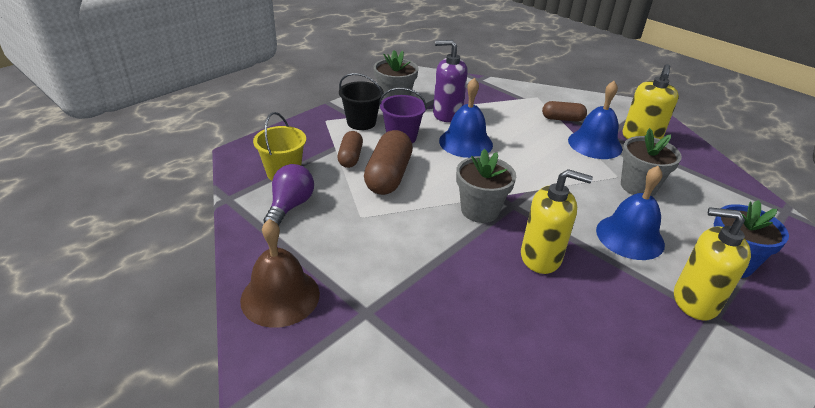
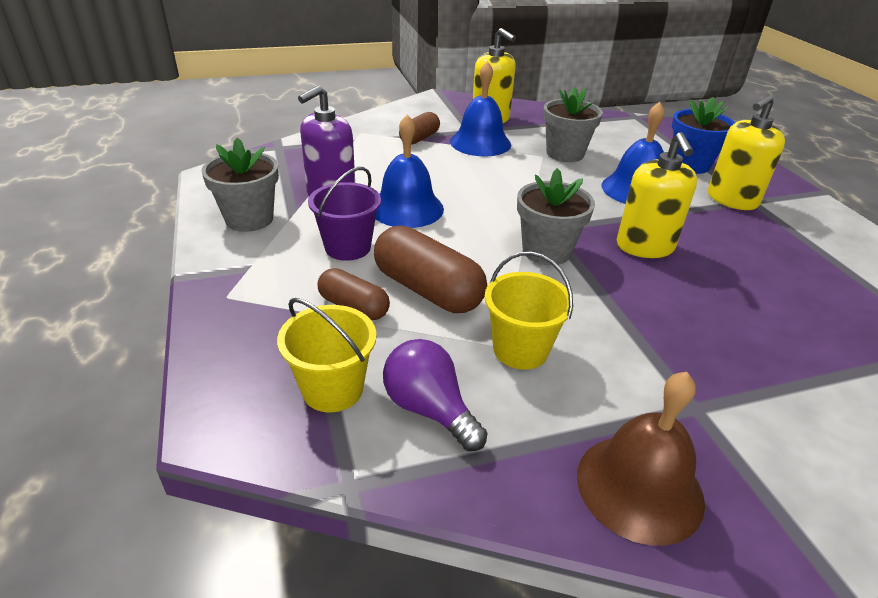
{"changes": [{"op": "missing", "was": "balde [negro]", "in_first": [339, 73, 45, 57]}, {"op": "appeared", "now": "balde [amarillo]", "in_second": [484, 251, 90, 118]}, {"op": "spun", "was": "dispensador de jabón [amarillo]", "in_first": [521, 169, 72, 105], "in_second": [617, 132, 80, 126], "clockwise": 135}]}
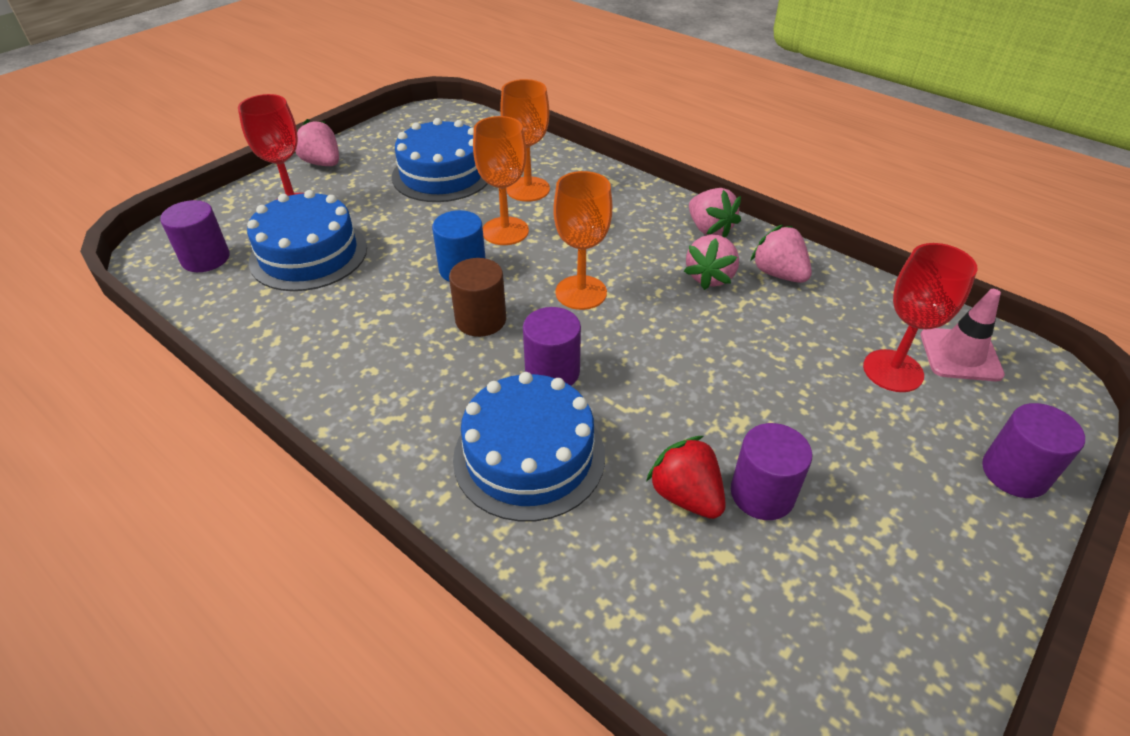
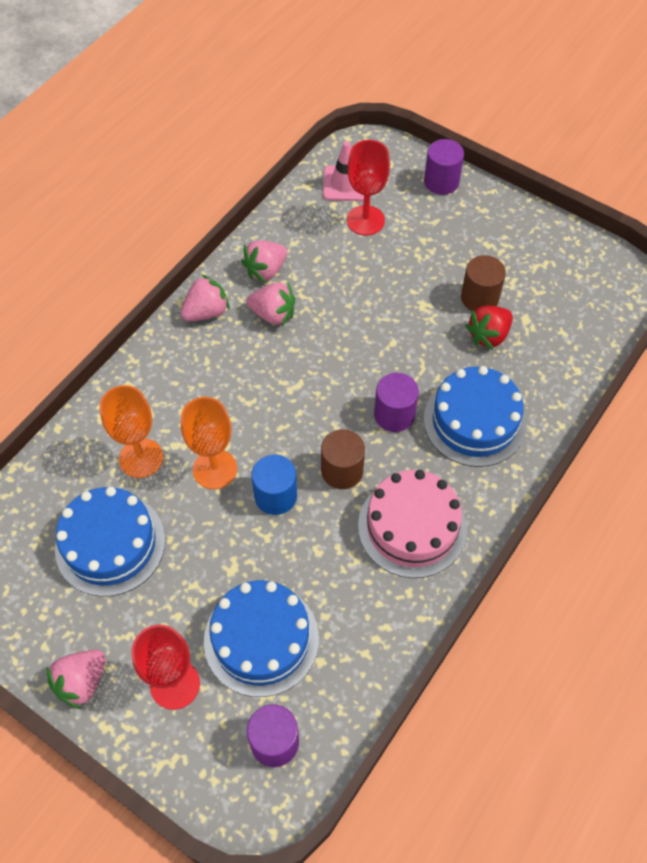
{"changes": [{"op": "missing", "was": "copa [naranja]", "in_first": [553, 171, 59, 139]}, {"op": "appeared", "now": "tarta [rosa]", "in_second": [358, 470, 109, 108]}, {"op": "colour", "was": "cilindro [morado]", "now": "cilindro [marrón]", "in_first": [731, 423, 81, 97], "in_second": [461, 255, 45, 56]}]}
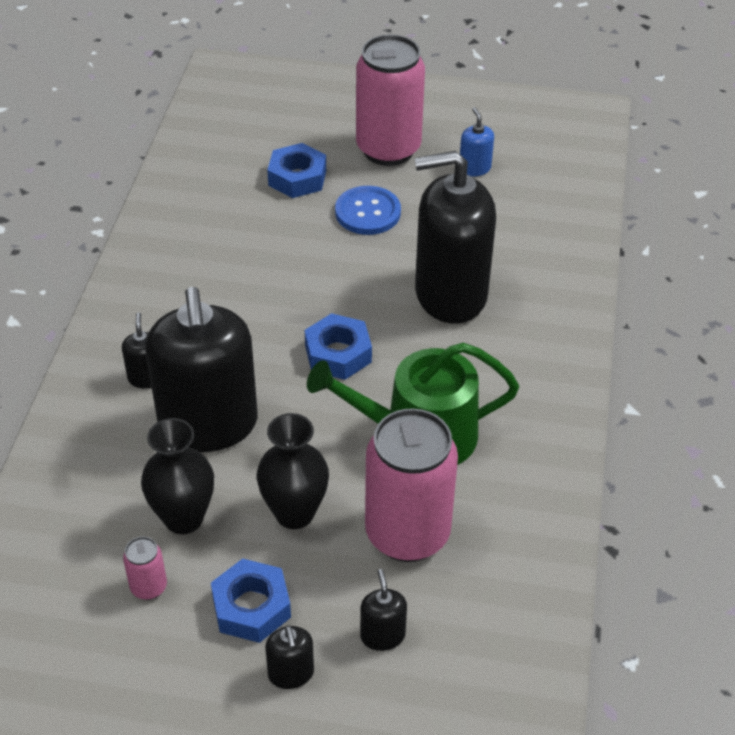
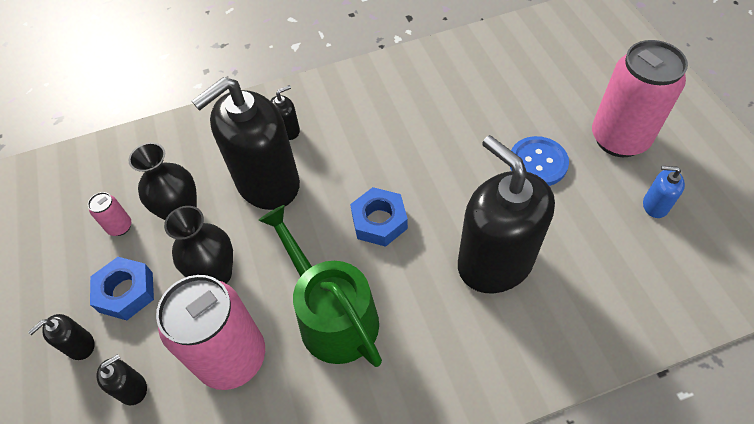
{"changes": [{"op": "missing", "was": "tuerca [azul]", "in_first": [267, 143, 59, 55]}, {"op": "spun", "was": "dispensador de jabón [azul]", "in_first": [460, 107, 34, 69], "in_second": [643, 166, 42, 52], "clockwise": -120}]}
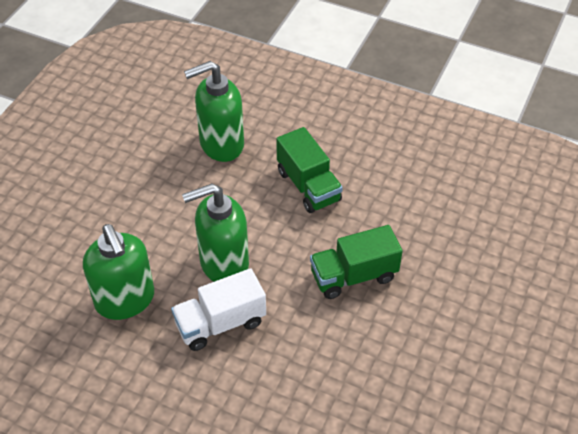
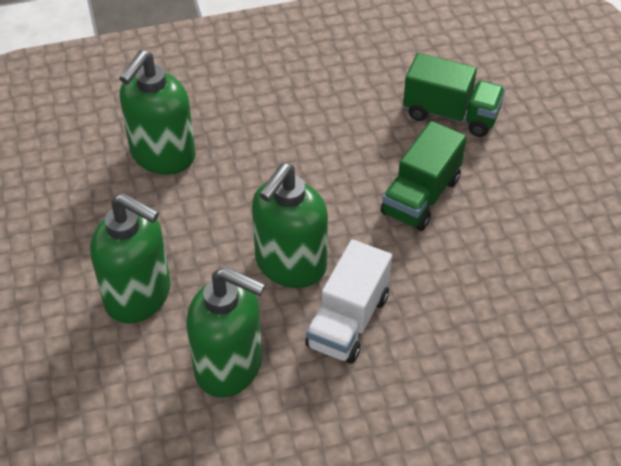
{"changes": [{"op": "appeared", "now": "dispensador de jabón [verde]", "in_second": [90, 193, 81, 130]}, {"op": "relocated", "was": "camión [verde]", "in_first": [276, 127, 67, 86], "in_second": [403, 53, 102, 84]}]}
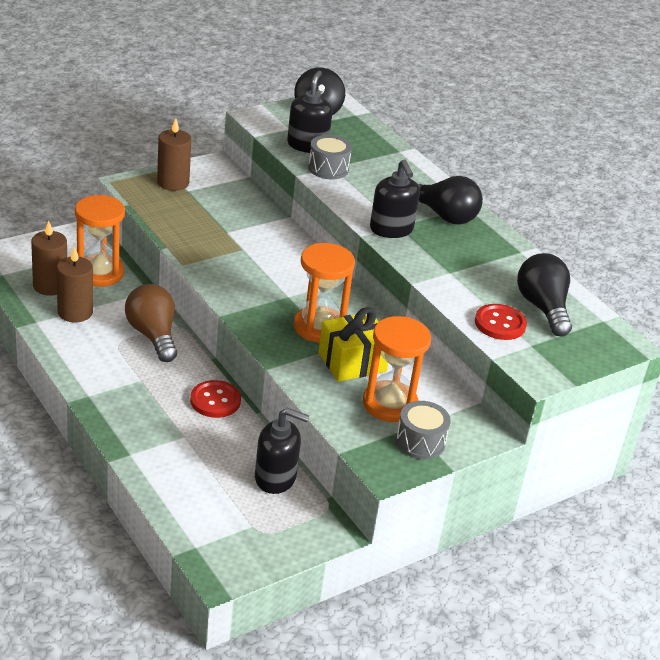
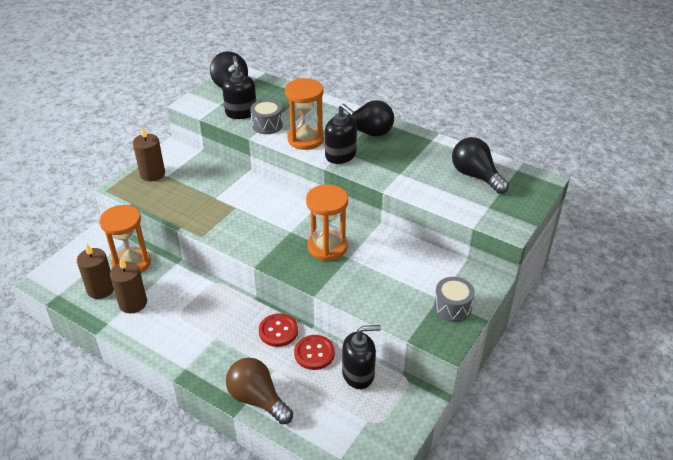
{"changes": [{"op": "missing", "was": "regalo [amarillo]", "in_first": [318, 307, 70, 75]}, {"op": "relocated", "was": "bombilla [marrón]", "in_first": [125, 284, 52, 78], "in_second": [226, 357, 67, 68]}, {"op": "relocated", "was": "reloj de arena [naranja]", "in_first": [363, 316, 68, 106], "in_second": [285, 78, 39, 72]}, {"op": "relocated", "was": "botón [rojo]", "in_first": [475, 304, 52, 36], "in_second": [294, 335, 41, 35]}]}
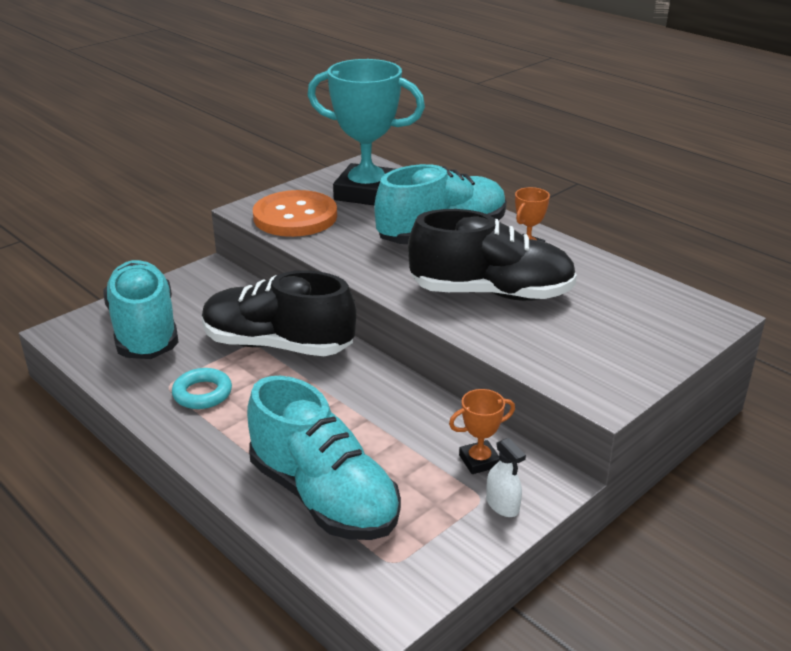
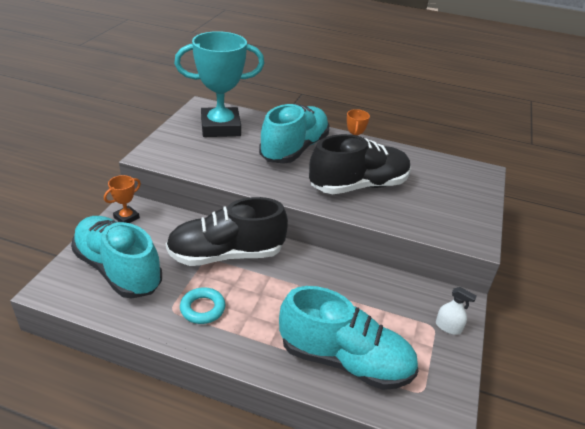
{"changes": [{"op": "missing", "was": "botón [naranja]", "in_first": [253, 190, 84, 47]}, {"op": "relocated", "was": "trofeo [naranja]", "in_first": [449, 389, 66, 85], "in_second": [104, 175, 37, 48]}]}
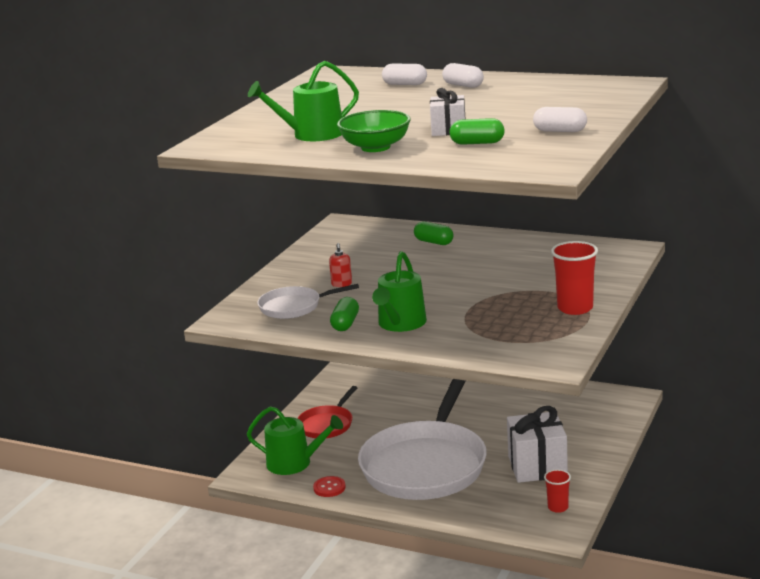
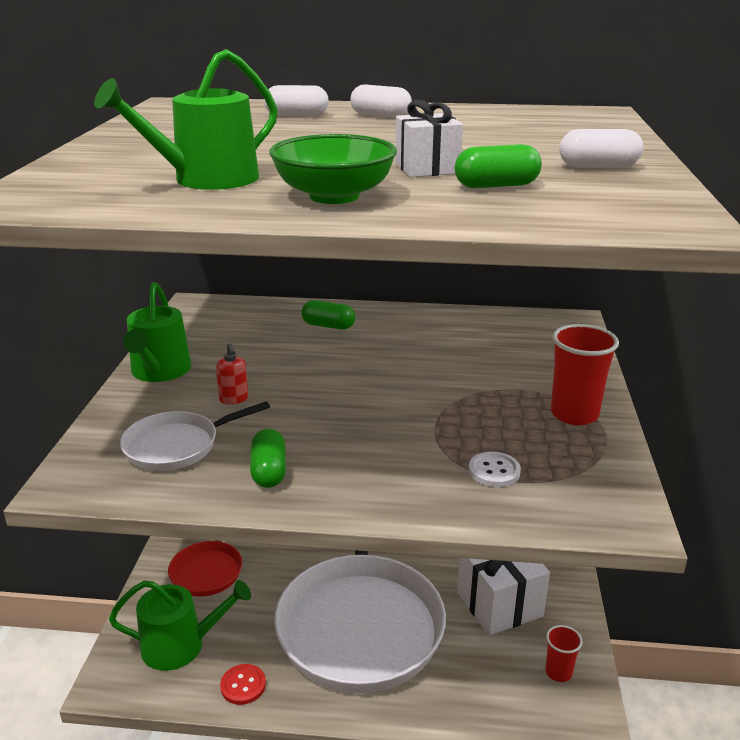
{"changes": [{"op": "appeared", "now": "botón [blanco]", "in_second": [469, 452, 52, 35]}, {"op": "relocated", "was": "regadera [verde]", "in_first": [372, 251, 55, 81], "in_second": [123, 282, 68, 100]}]}
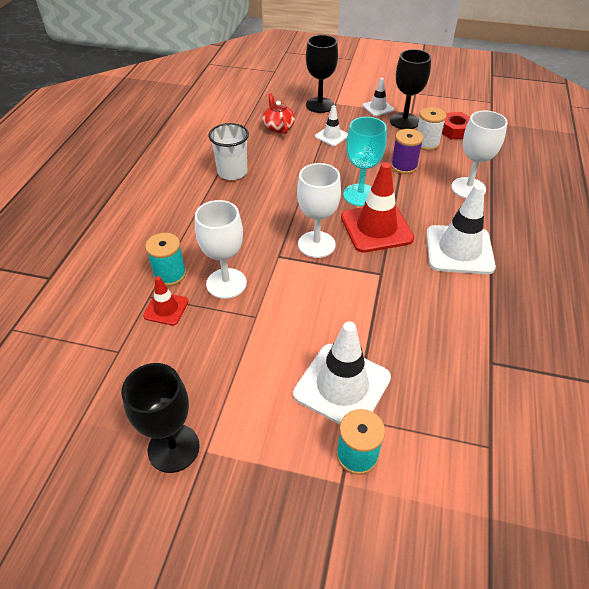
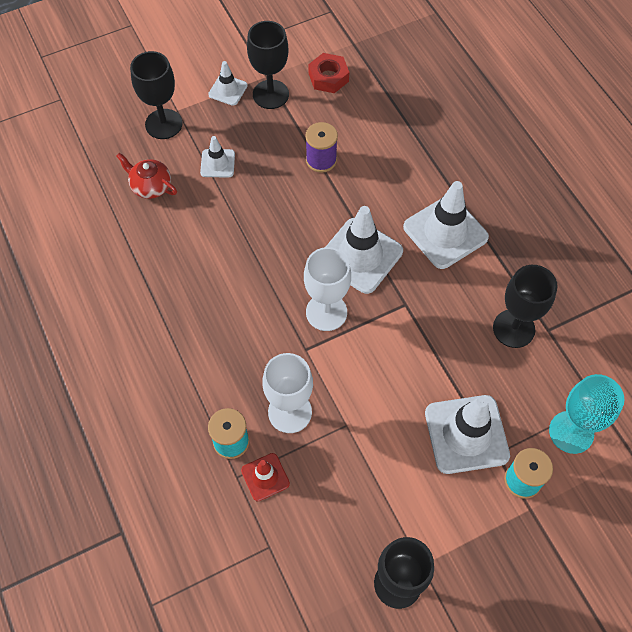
{"changes": [{"op": "missing", "was": "vaso [blanco]", "in_first": [208, 123, 41, 57]}, {"op": "missing", "was": "carrete [blanco]", "in_first": [417, 107, 29, 44]}, {"op": "missing", "was": "copa [blanco]", "in_first": [451, 111, 57, 87]}, {"op": "appeared", "now": "copa [negro]", "in_second": [493, 265, 65, 83]}, {"op": "relocated", "was": "copa [turquesa]", "in_first": [343, 117, 44, 89], "in_second": [549, 374, 76, 80]}, {"op": "colour", "was": "cono de tráfico [rojo]", "now": "cono de tráfico [blanco]", "in_first": [341, 162, 73, 91], "in_second": [326, 206, 77, 88]}]}
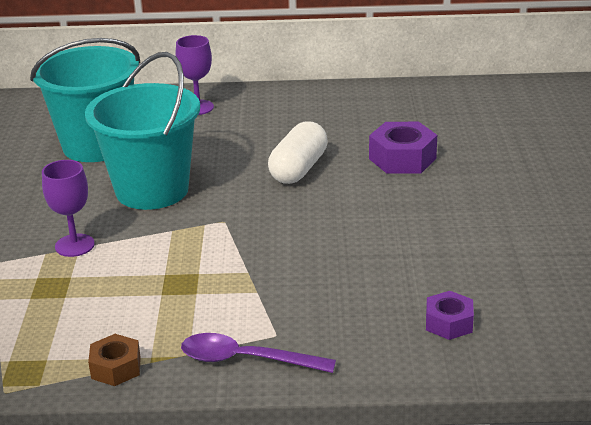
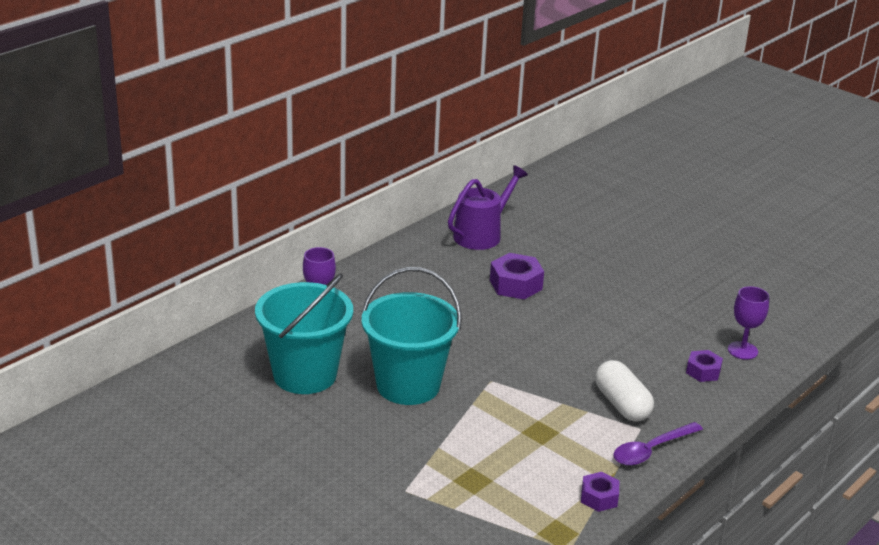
{"changes": [{"op": "appeared", "now": "regadera [morado]", "in_second": [448, 165, 80, 85]}, {"op": "relocated", "was": "copa [morado]", "in_first": [42, 160, 53, 97], "in_second": [728, 286, 41, 74]}, {"op": "relocated", "was": "cápsula [blanco]", "in_first": [268, 121, 60, 63], "in_second": [595, 360, 59, 62]}, {"op": "colour", "was": "tuerca [marrón]", "now": "tuerca [morado]", "in_first": [88, 334, 53, 52], "in_second": [581, 472, 39, 40]}]}
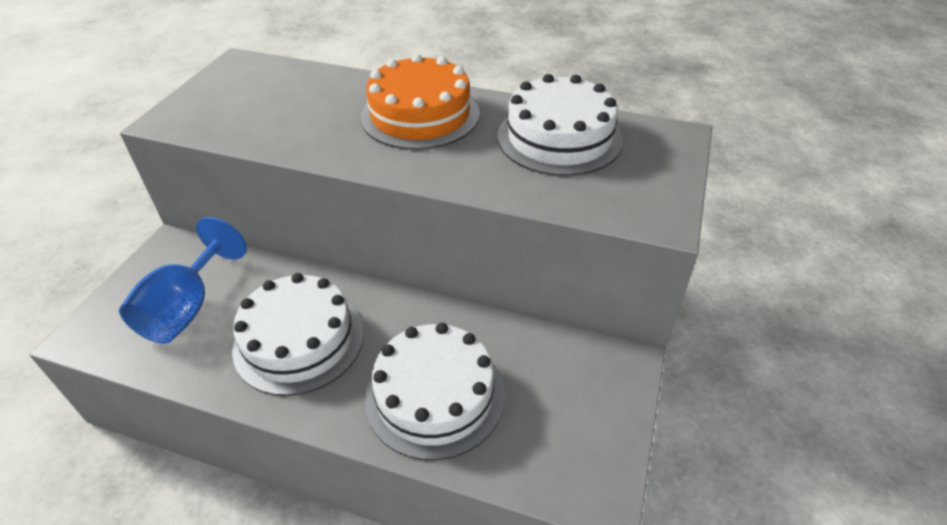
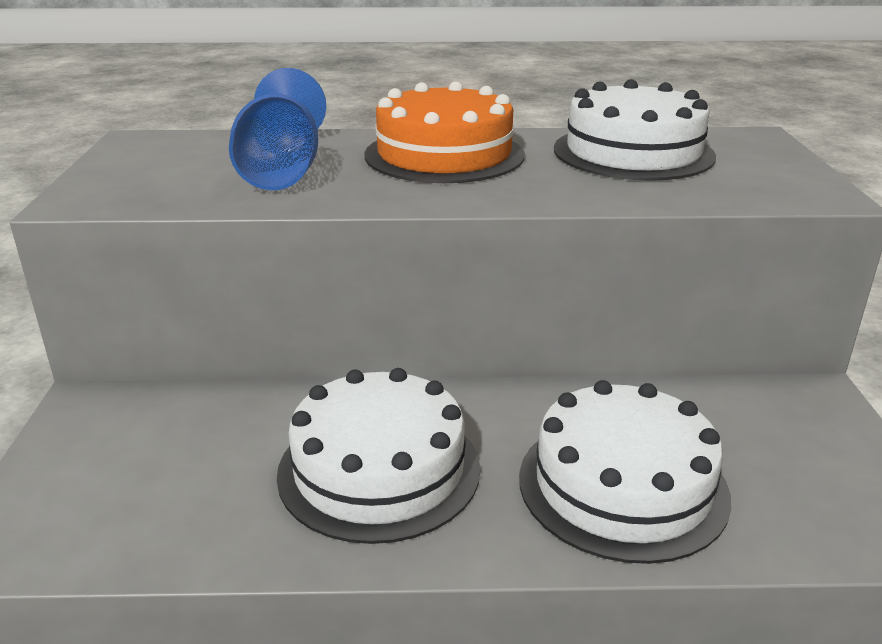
{"changes": [{"op": "relocated", "was": "copa [azul]", "in_first": [119, 217, 128, 127], "in_second": [229, 68, 97, 122]}]}
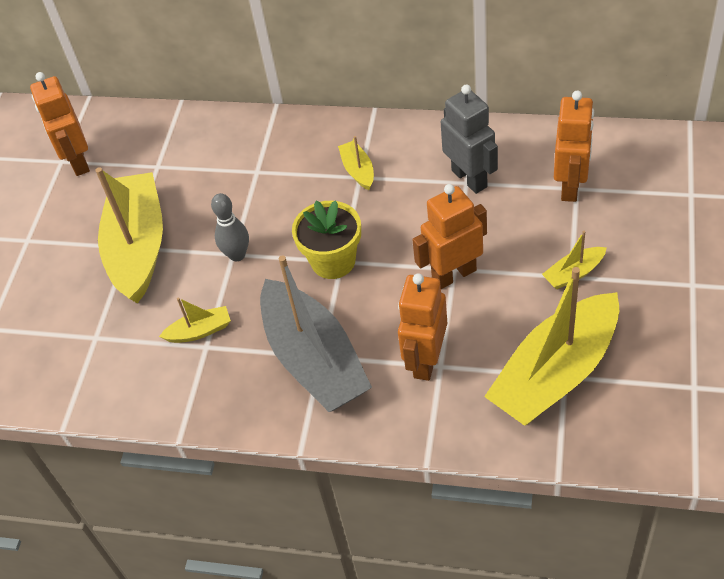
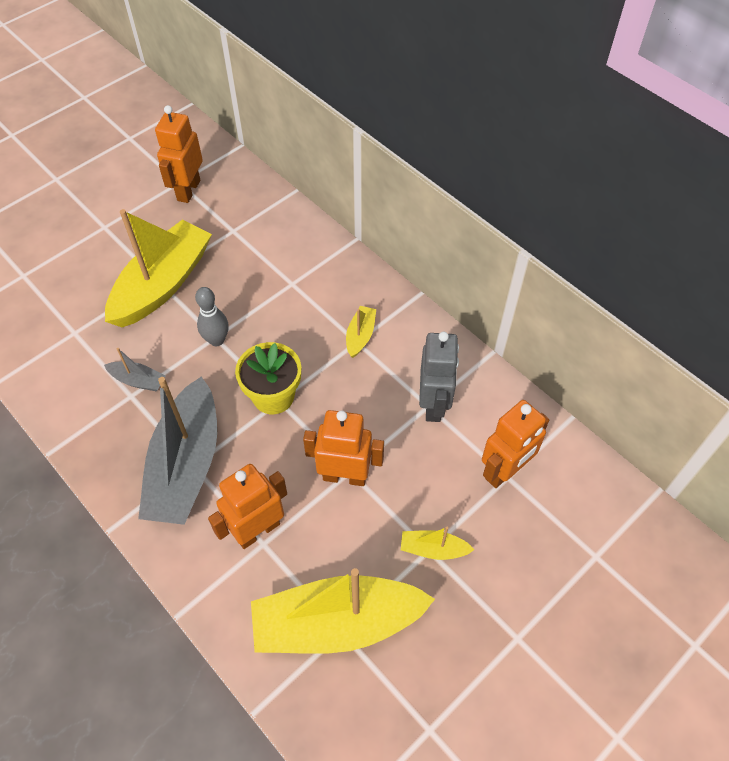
{"changes": [{"op": "colour", "was": "barco [amarillo]", "now": "barco [gris]", "in_first": [159, 298, 72, 45], "in_second": [104, 348, 62, 43]}]}
